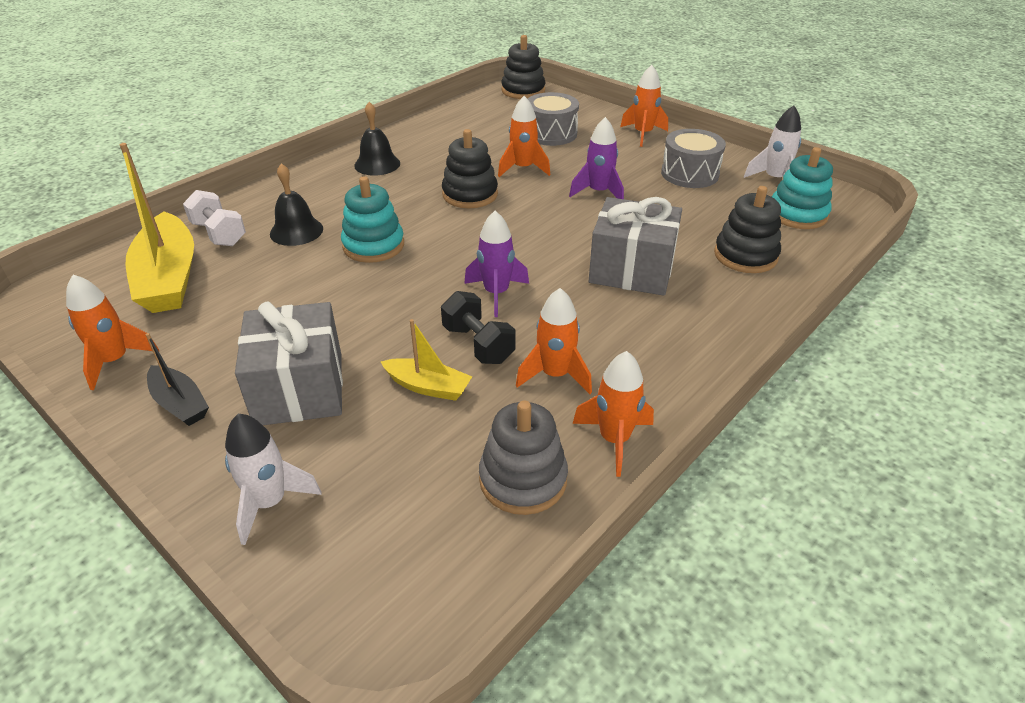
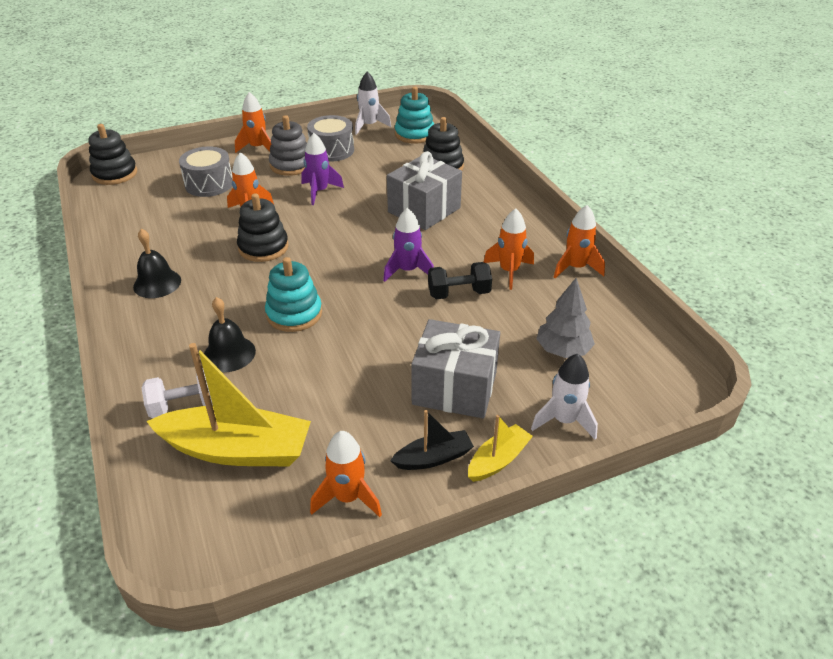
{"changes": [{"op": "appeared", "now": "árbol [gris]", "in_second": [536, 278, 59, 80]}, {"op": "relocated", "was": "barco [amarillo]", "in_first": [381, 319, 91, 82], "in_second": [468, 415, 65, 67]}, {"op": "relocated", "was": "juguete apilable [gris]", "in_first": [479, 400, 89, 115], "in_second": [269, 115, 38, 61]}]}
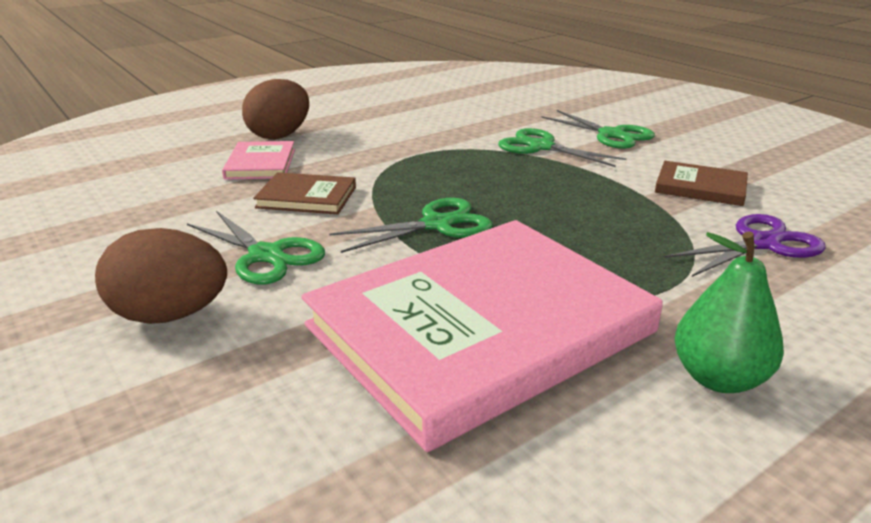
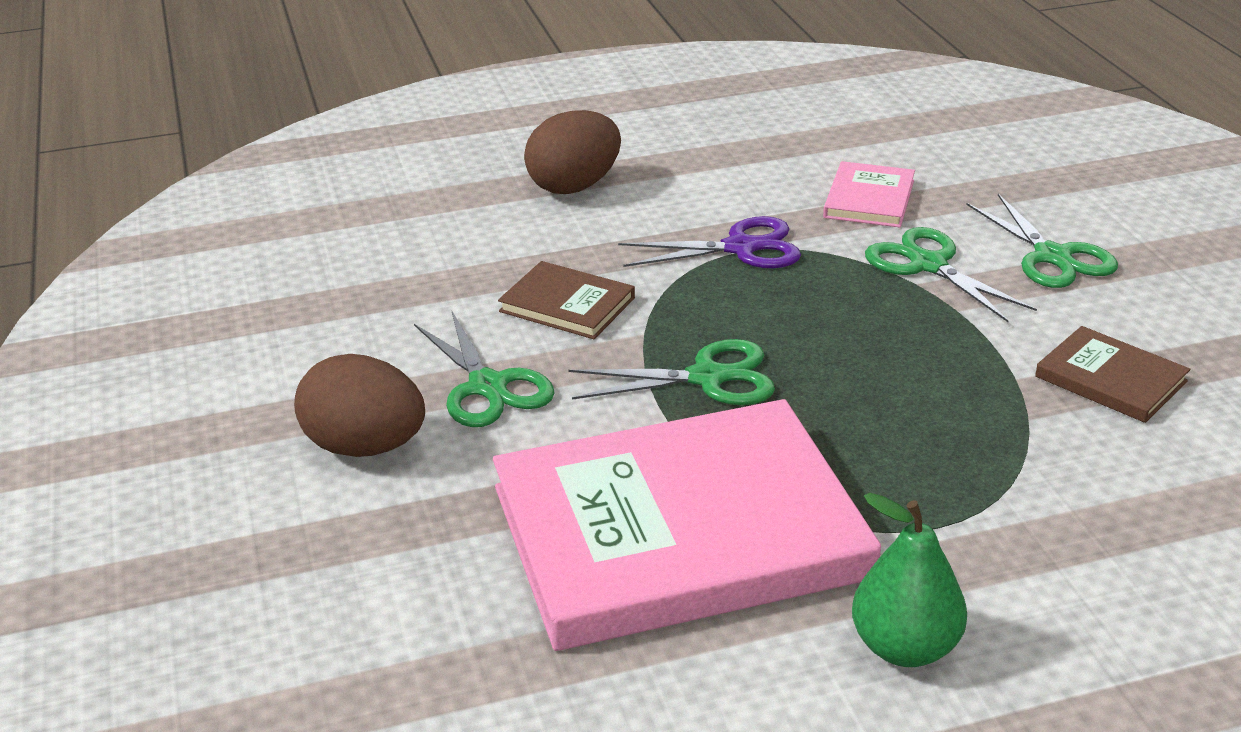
{"changes": [{"op": "relocated", "was": "libro [rosa]", "in_first": [222, 141, 73, 39], "in_second": [823, 161, 92, 66]}, {"op": "relocated", "was": "tijeras [morado]", "in_first": [665, 214, 161, 63], "in_second": [618, 216, 183, 52]}]}
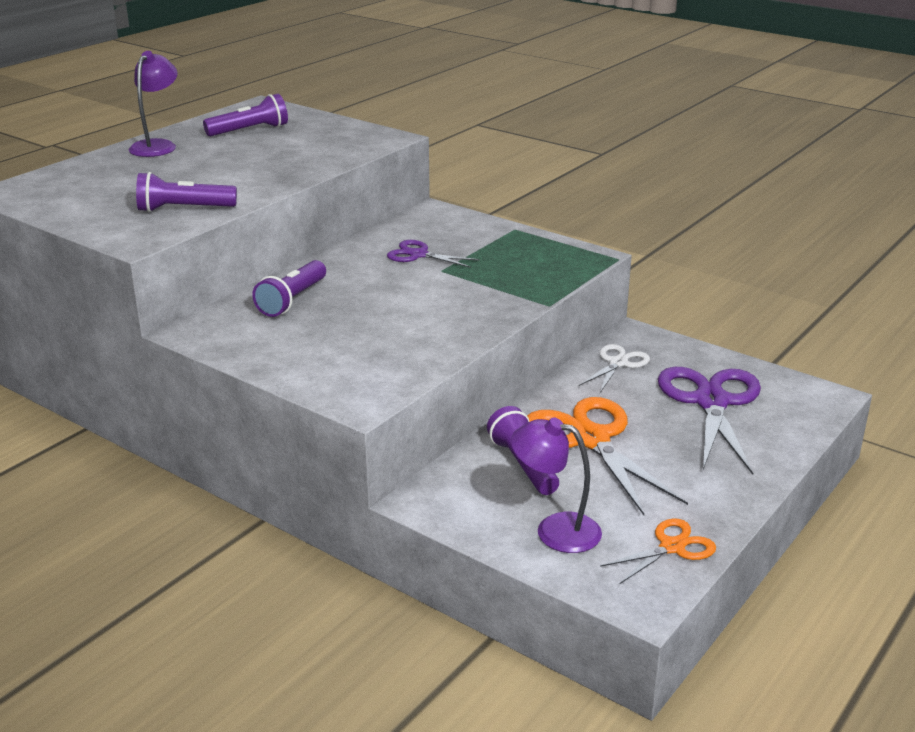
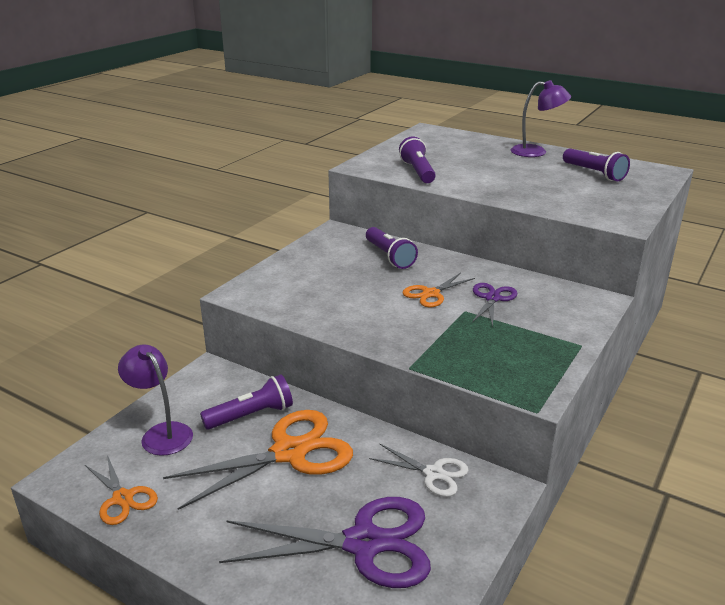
{"changes": [{"op": "appeared", "now": "tijeras [naranja]", "in_second": [403, 273, 72, 34]}, {"op": "spun", "was": "lámpara de mano [morado]", "in_first": [252, 260, 74, 57], "in_second": [366, 227, 52, 42], "clockwise": -135}, {"op": "spun", "was": "lámpara [morado]", "in_first": [511, 417, 91, 136], "in_second": [118, 345, 75, 111], "clockwise": -60}]}
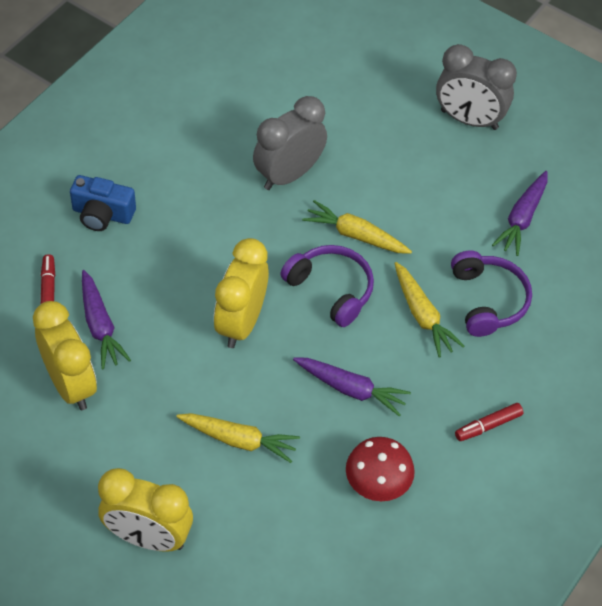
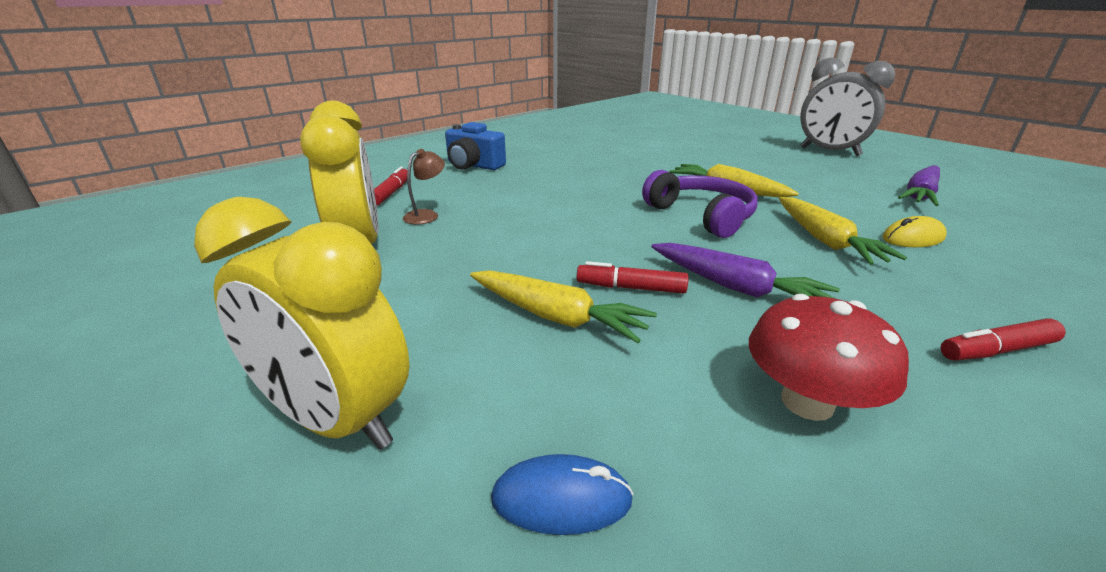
{"changes": [{"op": "missing", "was": "despertador [amarillo]", "in_first": [214, 238, 55, 110]}, {"op": "missing", "was": "despertador [gris]", "in_first": [253, 96, 74, 94]}, {"op": "appeared", "now": "ratón [azul]", "in_second": [491, 454, 143, 81]}, {"op": "appeared", "now": "rotulador [rojo]", "in_second": [577, 261, 112, 33]}, {"op": "exchanged", "was": "zanahoria [morado]", "now": "lámpara [marrón]", "in_first": [82, 270, 49, 100], "in_second": [403, 149, 42, 76]}, {"op": "exchanged", "was": "auriculares [morado]", "now": "ratón [amarillo]", "in_first": [451, 250, 81, 87], "in_second": [882, 216, 65, 31]}]}
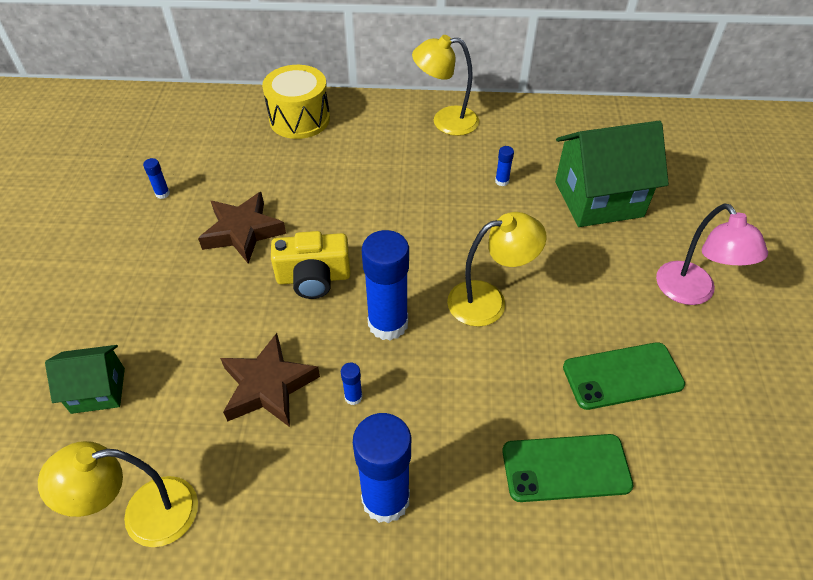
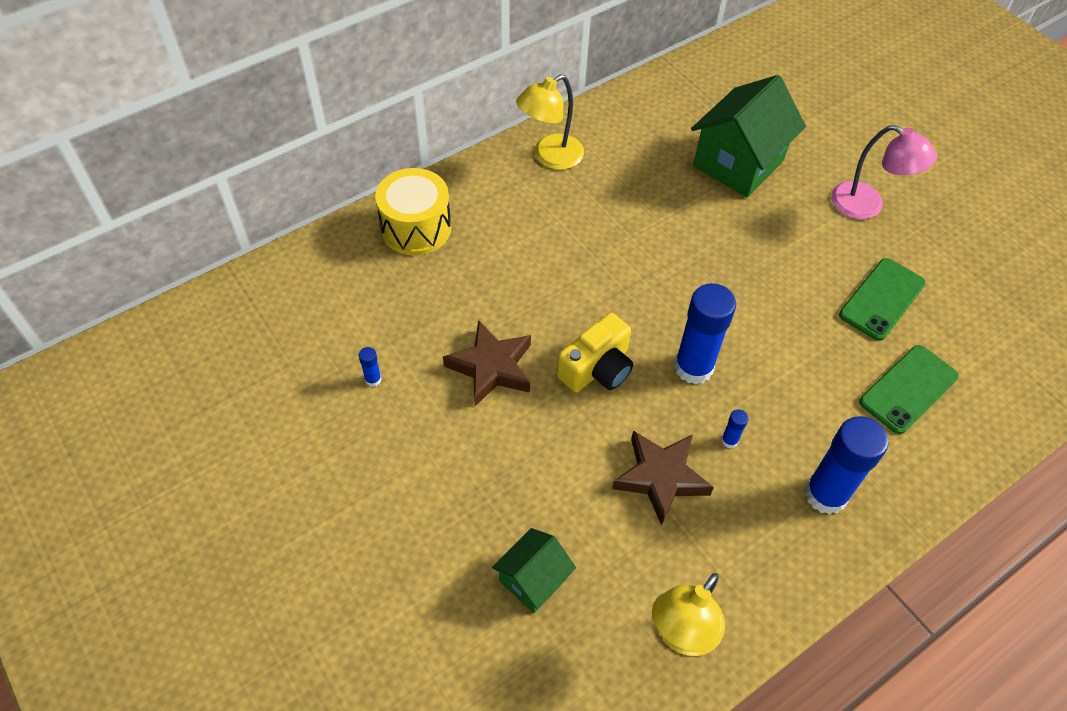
{"changes": [{"op": "missing", "was": "lámpara [amarillo]", "in_first": [447, 212, 100, 115]}, {"op": "missing", "was": "barra de pegamento [azul]", "in_first": [495, 146, 19, 40]}]}
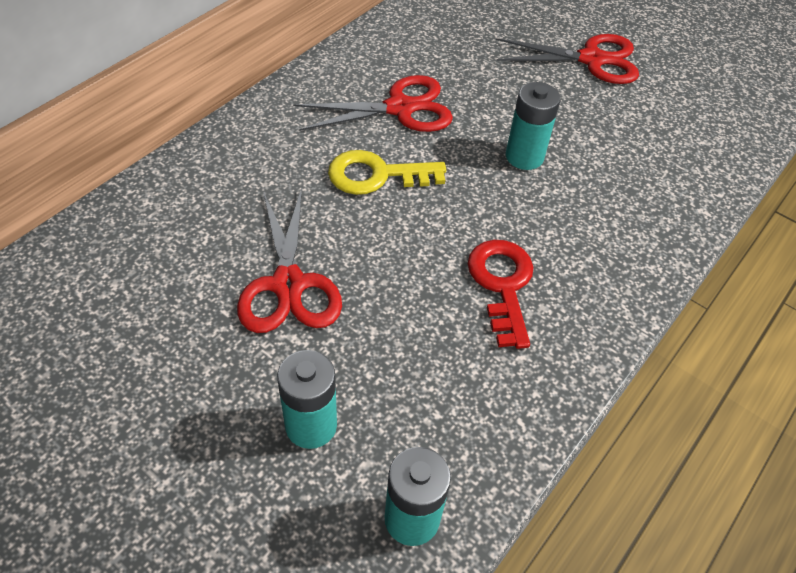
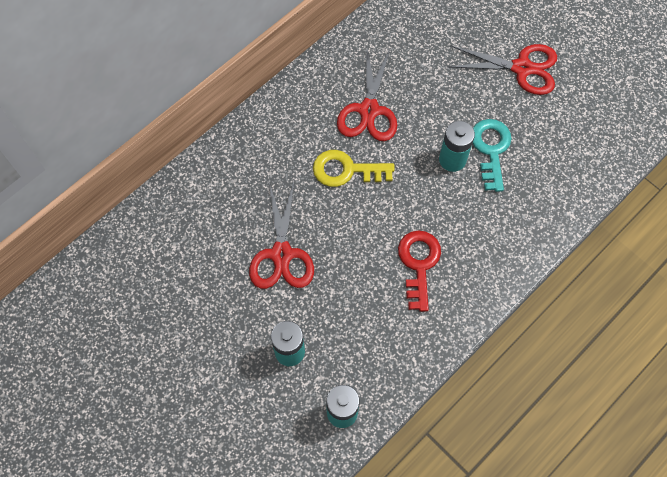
{"changes": [{"op": "appeared", "now": "llave [turquesa]", "in_second": [473, 119, 39, 73]}, {"op": "spun", "was": "tijeras [rojo]", "in_first": [293, 75, 160, 57], "in_second": [337, 47, 60, 94], "clockwise": 105}]}
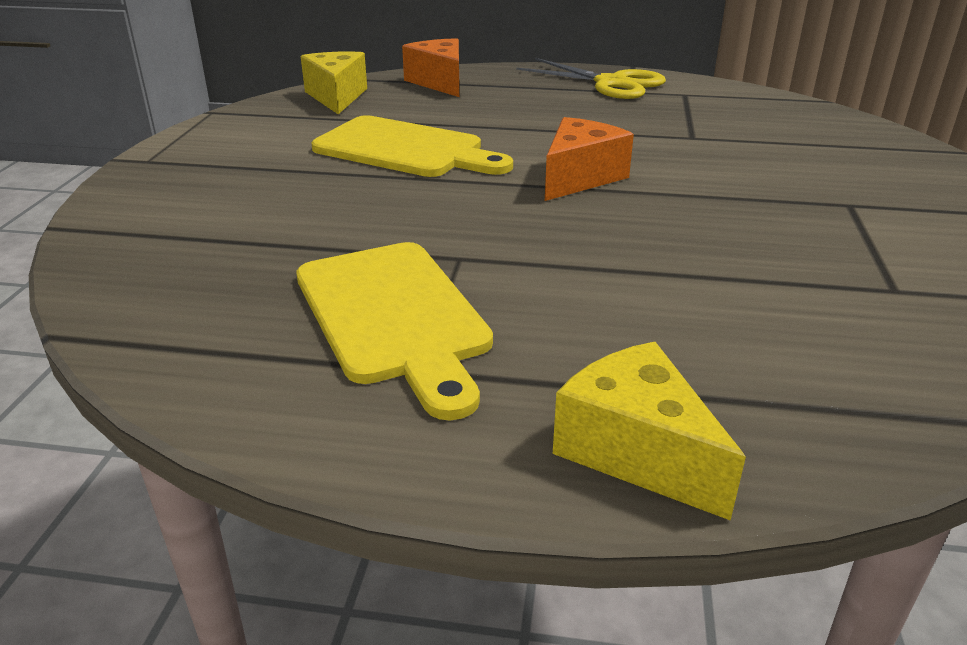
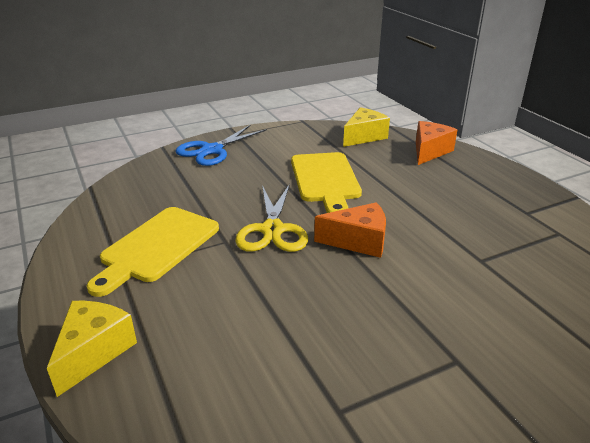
{"changes": [{"op": "appeared", "now": "tijeras [azul]", "in_second": [176, 124, 91, 42]}, {"op": "relocated", "was": "tijeras [amarillo]", "in_first": [516, 58, 150, 41], "in_second": [235, 184, 73, 68]}]}
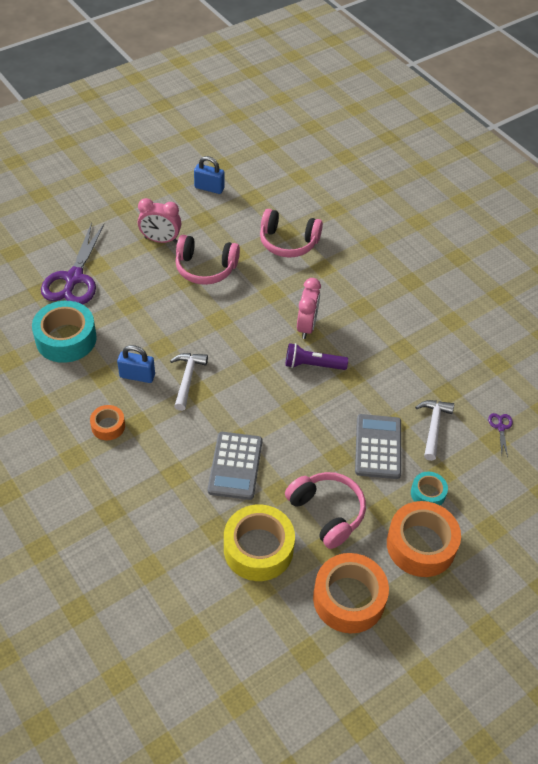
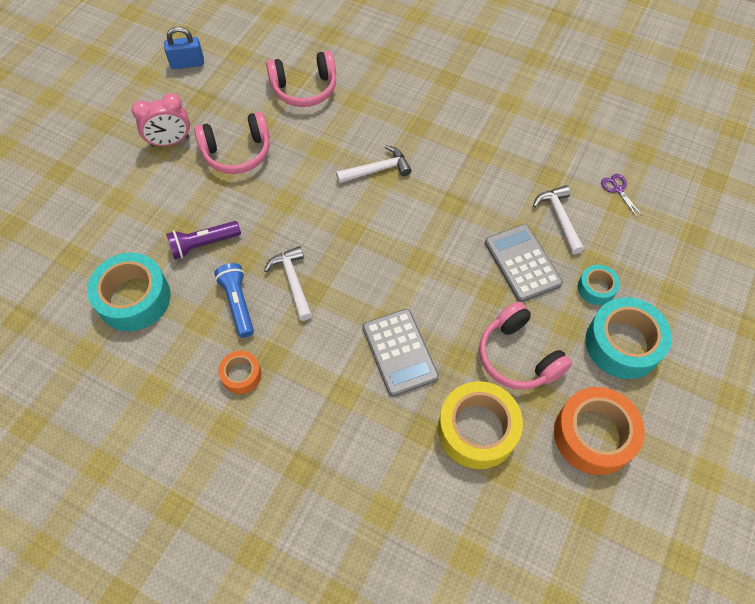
{"changes": [{"op": "missing", "was": "tijeras [morado]", "in_first": [41, 223, 63, 82]}, {"op": "relocated", "was": "lámpara de mano [morado]", "in_first": [285, 343, 63, 27], "in_second": [166, 221, 75, 39]}, {"op": "exchanged", "was": "candado [azul]", "now": "lámpara de mano [azul]", "in_first": [117, 345, 38, 38], "in_second": [214, 263, 40, 75]}, {"op": "exchanged", "was": "despertador [rosa]", "now": "martillo [blanco]", "in_first": [297, 278, 24, 61], "in_second": [336, 145, 76, 39]}, {"op": "colour", "was": "cinta adhesiva [naranja]", "now": "cinta adhesiva [turquesa]", "in_first": [387, 501, 74, 76], "in_second": [585, 297, 87, 82]}, {"op": "spun", "was": "auriculares [rosa]", "in_first": [285, 472, 81, 77], "in_second": [479, 302, 93, 88], "clockwise": -150}]}
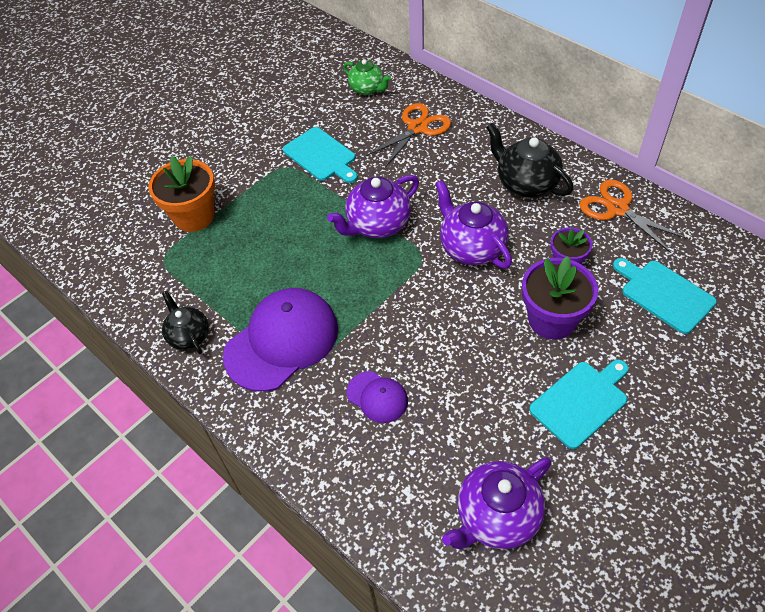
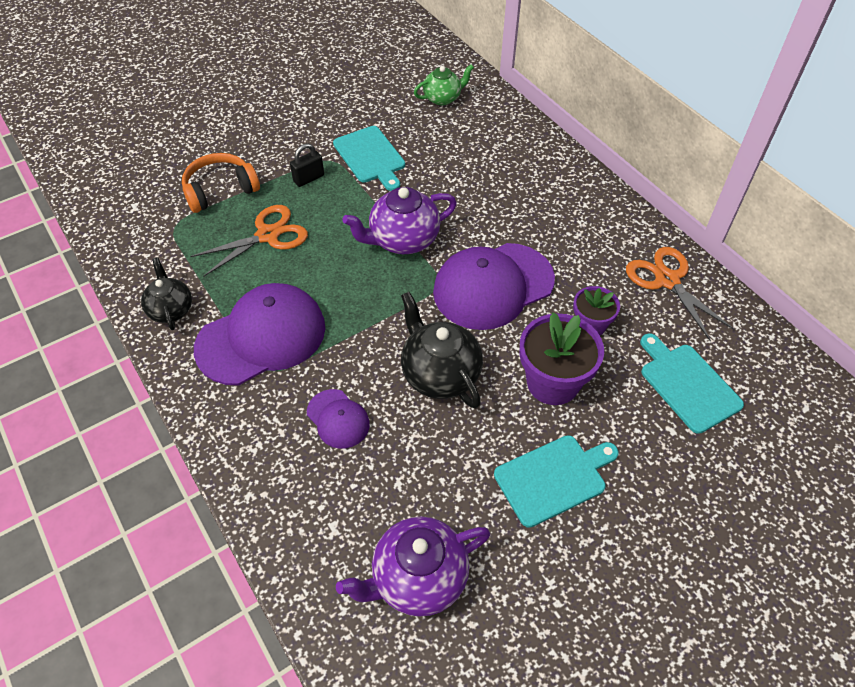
{"changes": [{"op": "appeared", "now": "candado [negro]", "in_second": [290, 143, 34, 44]}, {"op": "relocated", "was": "tijeras [naranja]", "in_first": [366, 103, 85, 64], "in_second": [190, 205, 118, 72]}, {"op": "relocated", "was": "tetera [negro]", "in_first": [486, 123, 87, 75], "in_second": [401, 292, 82, 116]}, {"op": "exchanged", "was": "maceta [naranja]", "now": "auriculares [naranja]", "in_first": [148, 156, 67, 76], "in_second": [182, 153, 78, 60]}, {"op": "exchanged", "was": "tetera [morado]", "now": "gorra [morado]", "in_first": [435, 180, 77, 89], "in_second": [433, 243, 122, 87]}, {"op": "spun", "was": "tetera [verde]", "in_first": [343, 59, 48, 36], "in_second": [414, 64, 60, 42], "clockwise": -75}]}
